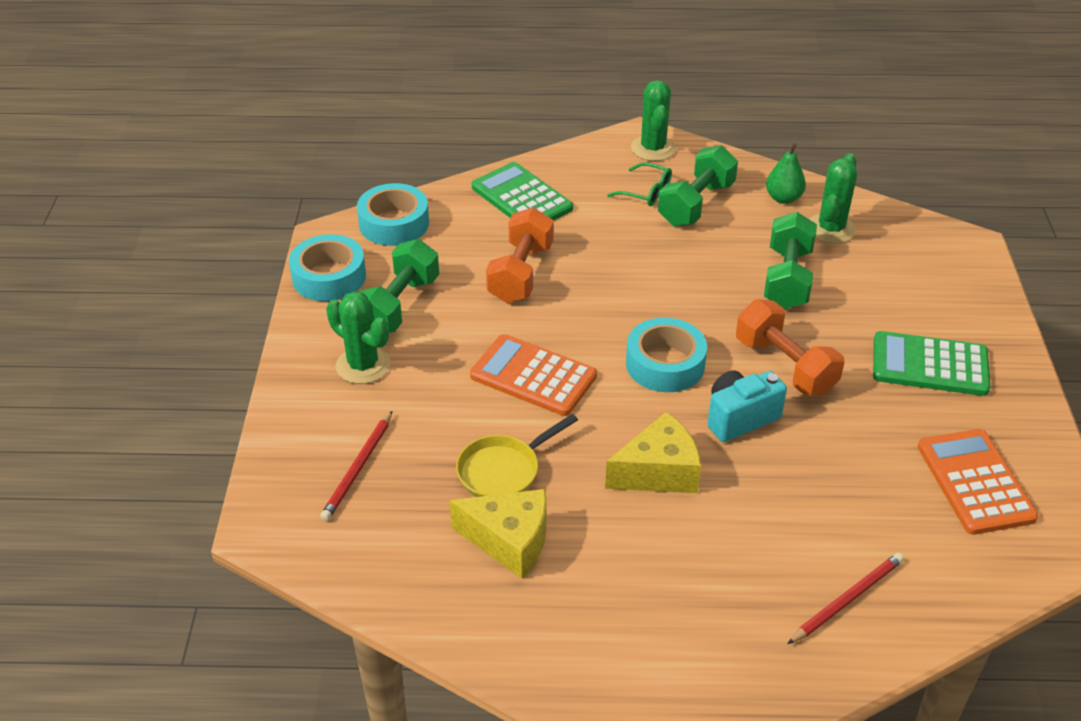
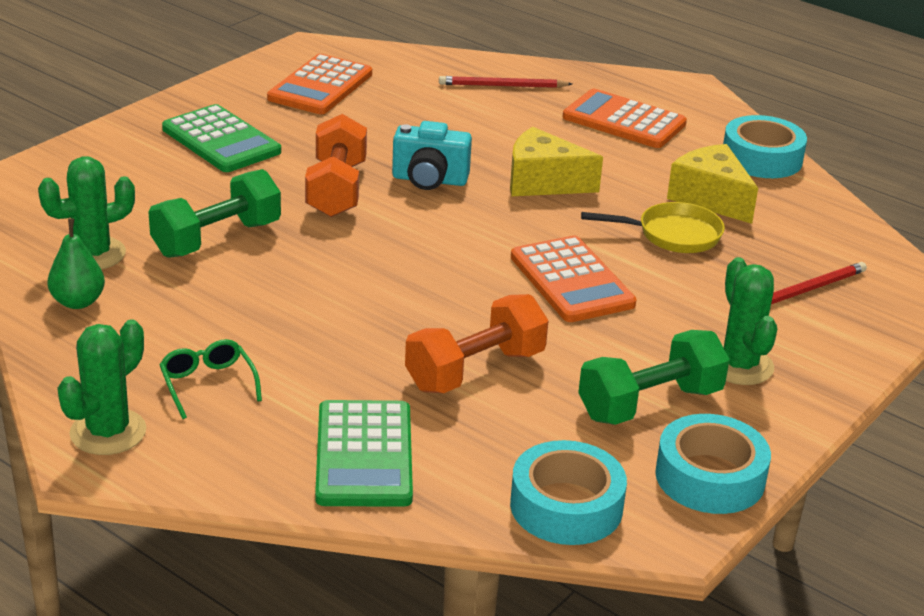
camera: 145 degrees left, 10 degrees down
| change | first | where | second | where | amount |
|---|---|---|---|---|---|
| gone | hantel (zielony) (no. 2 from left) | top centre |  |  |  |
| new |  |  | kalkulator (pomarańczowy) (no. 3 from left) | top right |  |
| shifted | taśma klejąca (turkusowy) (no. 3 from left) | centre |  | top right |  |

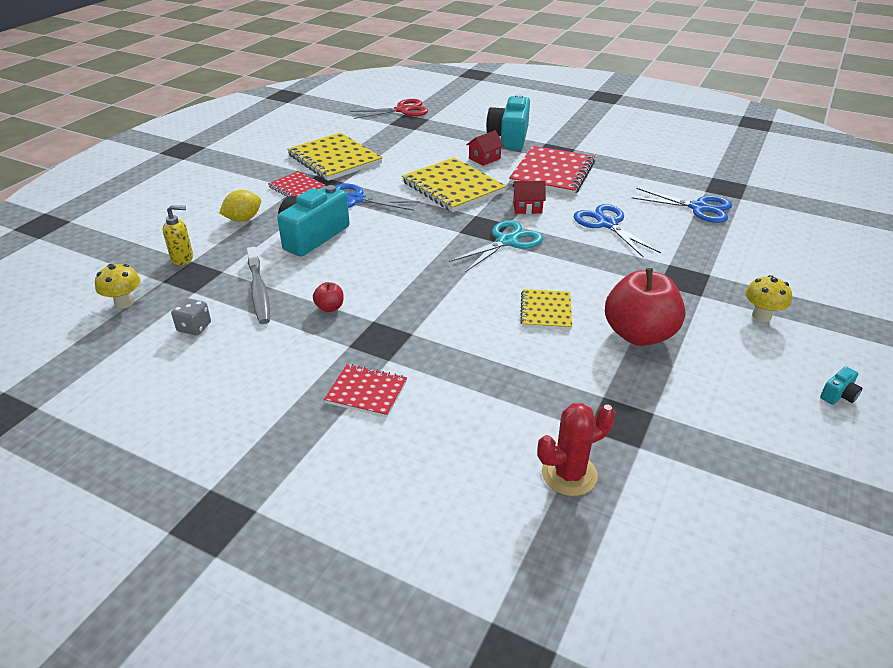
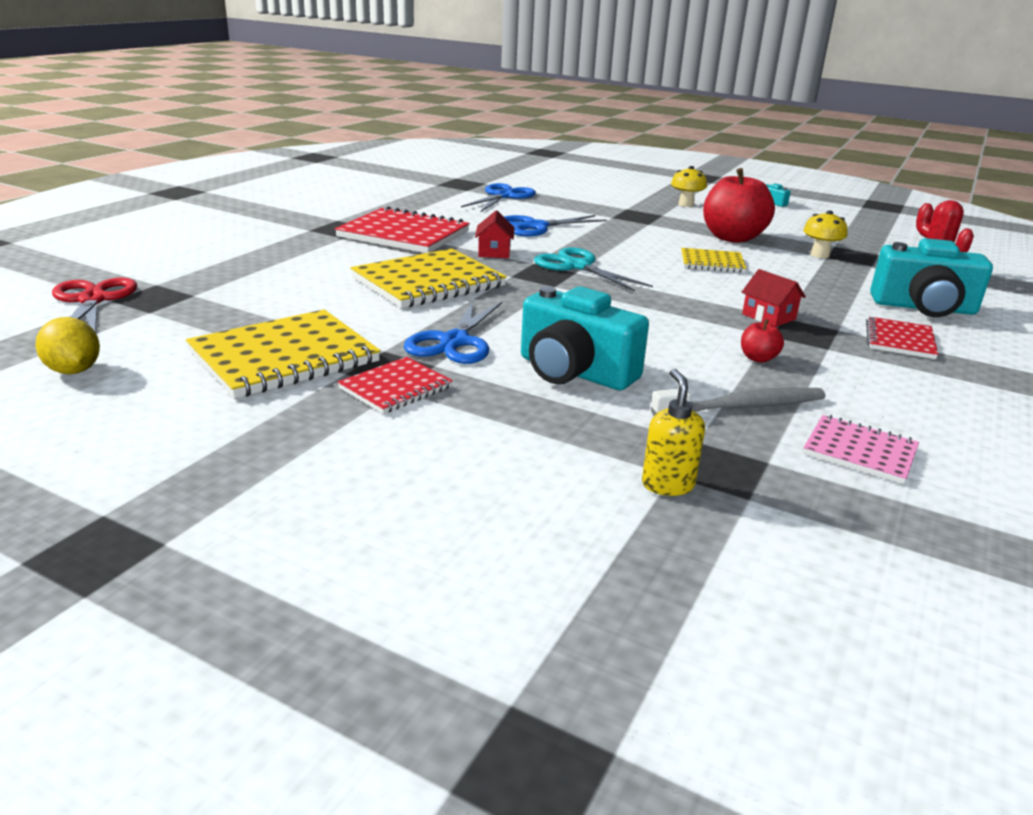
camera: 90 degrees left, 10 degrees down
| change | first | where | second | where | amount |
|---|---|---|---|---|---|
| shifted | grzyb (żółty) (no. 1 from left in the first image) | middle left | grzyb (żółty) (no. 2 from left) | top right |  |
| shifted | cytryna (żółty) | top left |  | middle left |  |
| shifted | domek (czerwony) (no. 1 from left in the first image) | top centre | domek (czerwony) (no. 2 from left) | middle right |  |
| shifted | aparat fotograficzny (turkusowy) (no. 2 from left in the first image) | top centre | aparat fotograficzny (turkusowy) (no. 3 from left) | middle right |  |
| swapped | kostka do gry (szary) | middle left | zeszyt (różowy) | middle right |  |

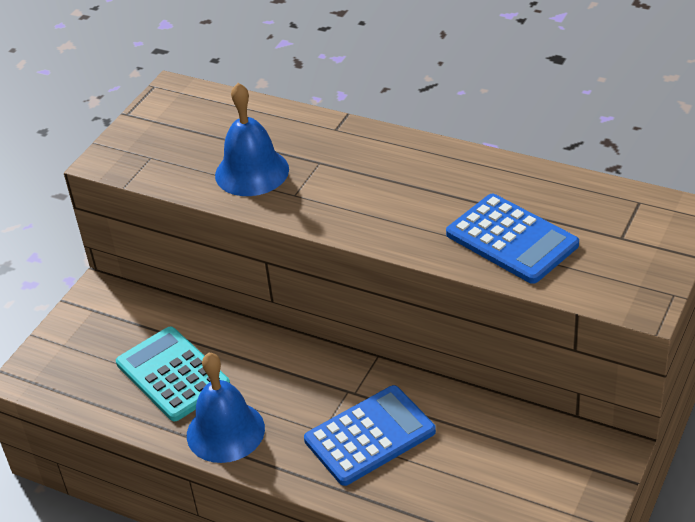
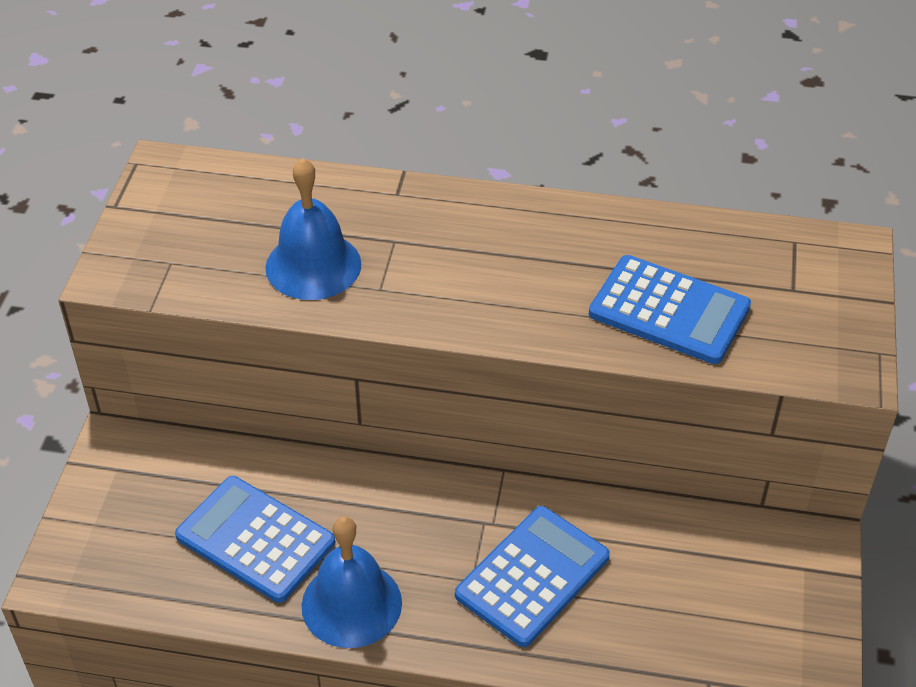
camera: 20 degrees left, 5 degrees up
| change | first | where | second | where | amount |
|---|---|---|---|---|---|
| repainted | kalkulator (turkusowy) | bottom left | kalkulator (niebieski) (no. 1 from left) | bottom left |  |

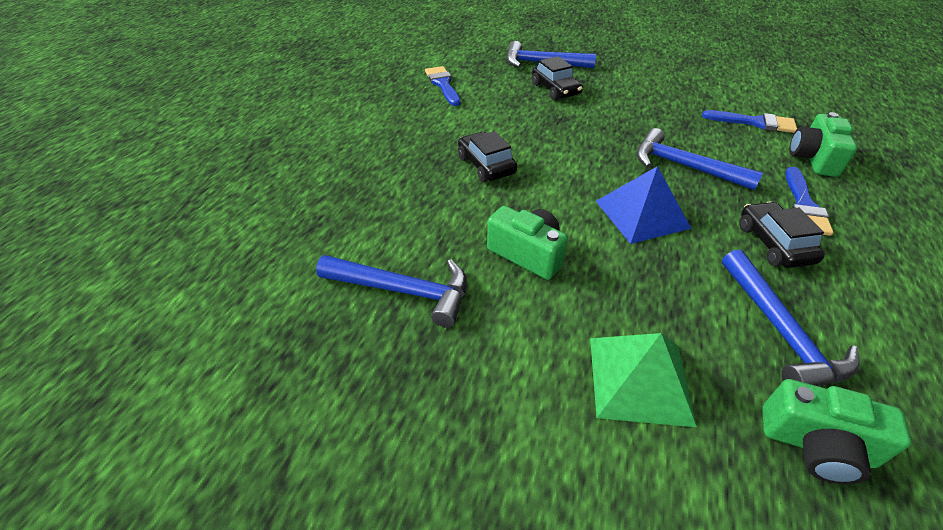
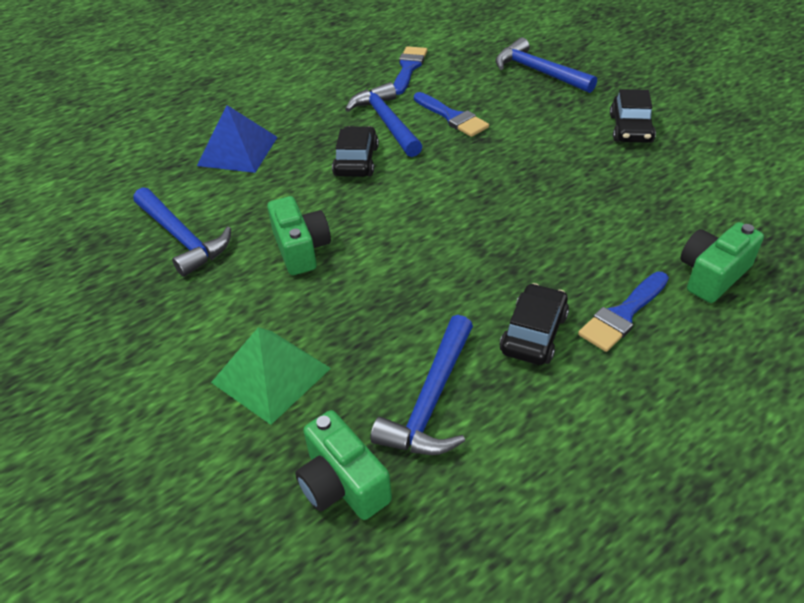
camera: 35 degrees right, 0 degrees up
| change | first | where | second | where | amount |
|---|---|---|---|---|---|
| shifted | samochód (czarny) (no. 2 from left in the first image) | top centre | samochód (czarny) (no. 3 from left) | top right |  |
| shifted | piramida (niebieski) | middle right |  | top left |  |
| shifted | młotek (niebieski) (no. 3 from left in the first image) | top right | młotek (niebieski) (no. 2 from left) | top centre |  |
| shifted | pędzel (niebieski) (no. 2 from left) | top right |  | top centre |  |

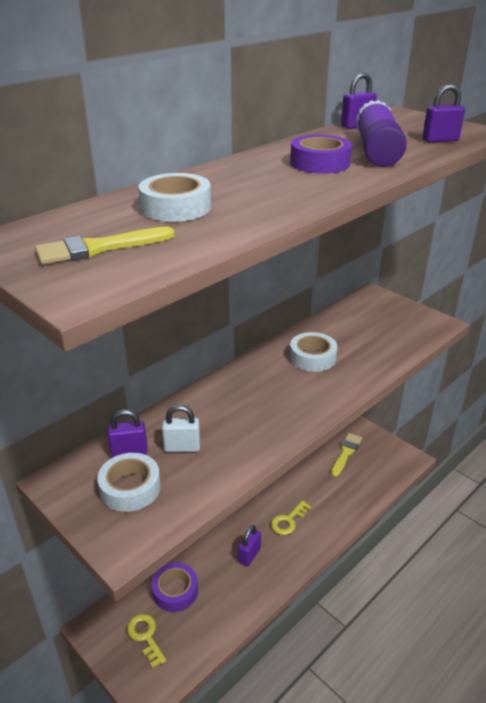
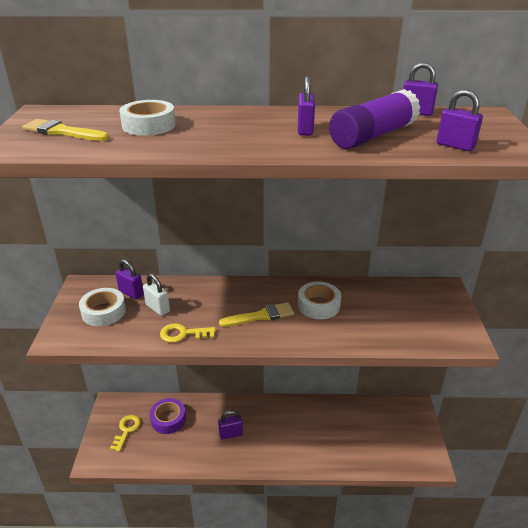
camera: 45 degrees right, 0 degrees up
| change | first | where | second | where | amount |
|---|---|---|---|---|---|
| shifted | klucz (żółty) (no. 2 from left) | bottom centre |  | centre |  |
| shifted | pędzel (żółty) (no. 2 from left) | middle right |  | centre |  |
| swapped | taśma klejąca (fioletowy) (no. 2 from left) | top centre | kłódka (fioletowy) (no. 3 from left) | top centre |  |

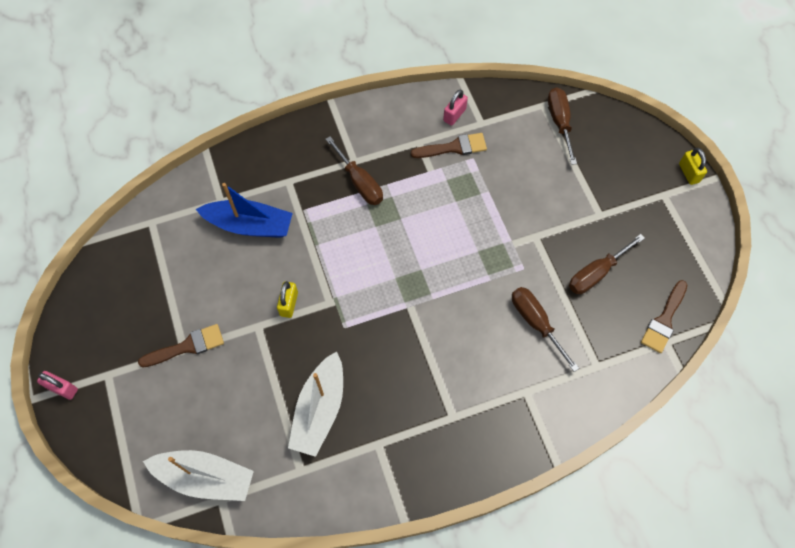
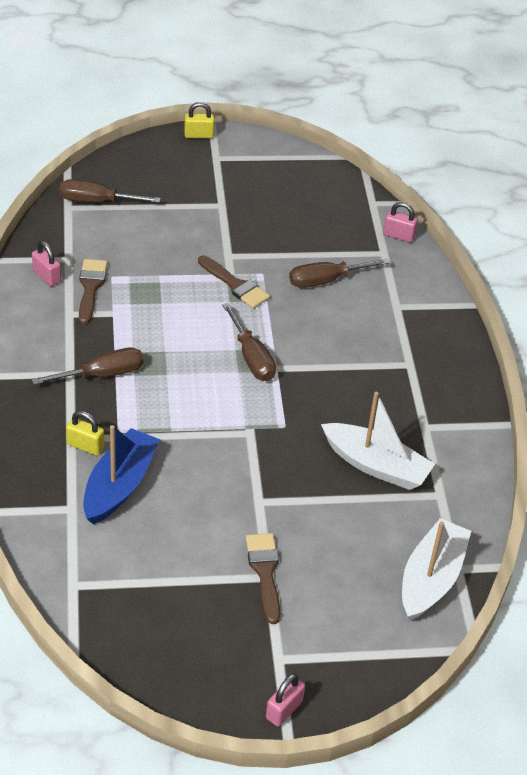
camera: 80 degrees left, 20 degrees down
| change | first | where | second | where | amount |
|---|---|---|---|---|---|
| new |  |  | kłódka (różowy) (no. 3 from left) | top right |  |
| shifted | kłódka (żółty) (no. 1 from left) | centre |  | middle left |  |
| shifted | śrubokręt (brązowy) (no. 4 from left in the first image) | middle right | śrubokręt (brązowy) (no. 3 from left) | centre |  |
| shifted | pędzel (brązowy) (no. 3 from left in the first image) | middle right | pędzel (brązowy) (no. 2 from left) | centre |  |

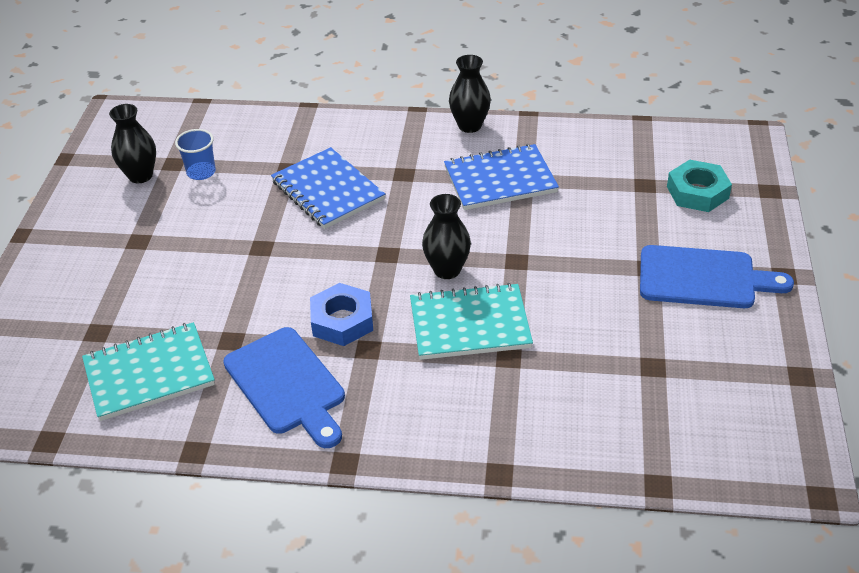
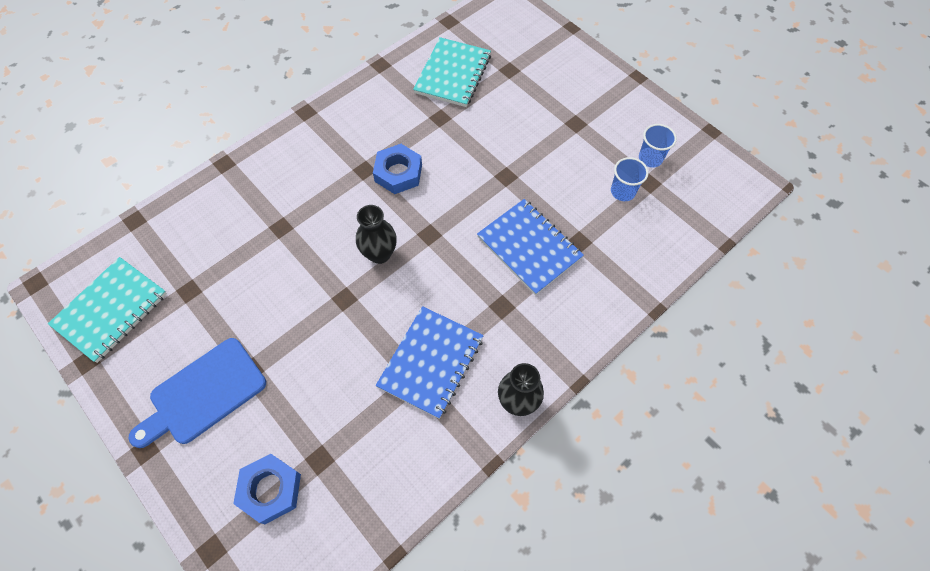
camera: 130 degrees right, 20 degrees up
| change | first | where | second | where | amount |
|---|---|---|---|---|---|
| gone | deska do krojenia (niebieski) (no. 1 from left) | bottom left |  |  |  |
| shifted | zeszyt (turkusowy) (no. 2 from left in the first image) | centre | zeszyt (turkusowy) (no. 1 from left) | middle left |  |
| swapped | wazon (czarny) (no. 1 from left) | top left | szklanka (niebieski) (no. 2 from left) | top right |  |
| repainted | nakrętka (turkusowy) | top right | nakrętka (niebieski) (no. 1 from left) | bottom left |  |
| rotated | zeszyt (niebieski) (no. 1 from left in the first image) | top centre | zeszyt (niebieski) (no. 2 from left) | centre | 45 degrees clockwise |

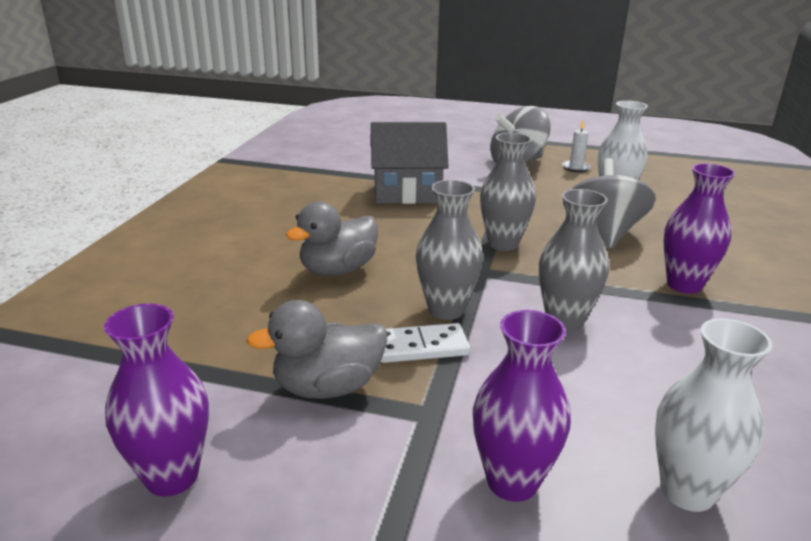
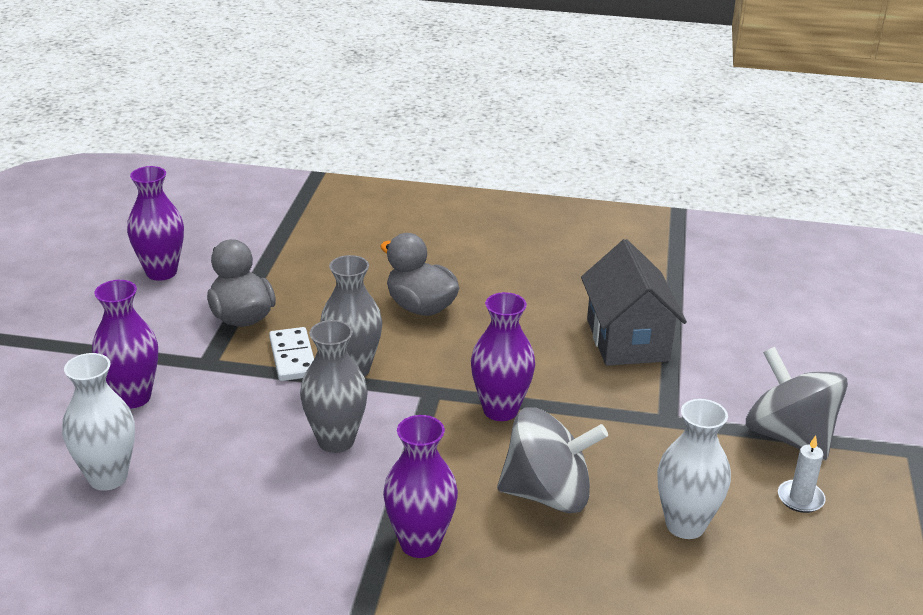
camera: 85 degrees right, 5 degrees up
| change | first | where | second | where | amount |
|---|---|---|---|---|---|
| repainted | wazon (szary) (no. 2 from left) | centre | wazon (fioletowy) (no. 4 from left) | centre |  |

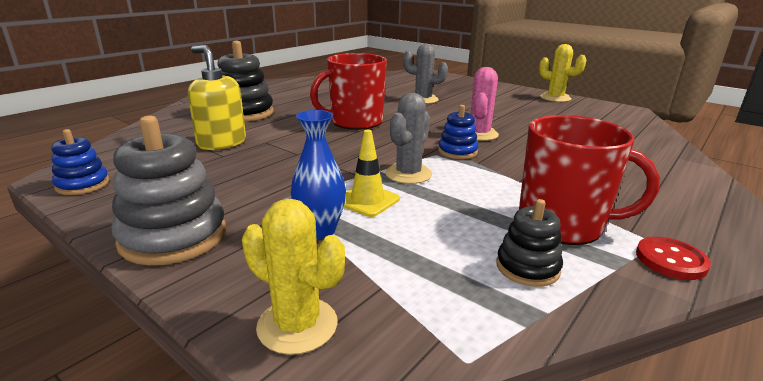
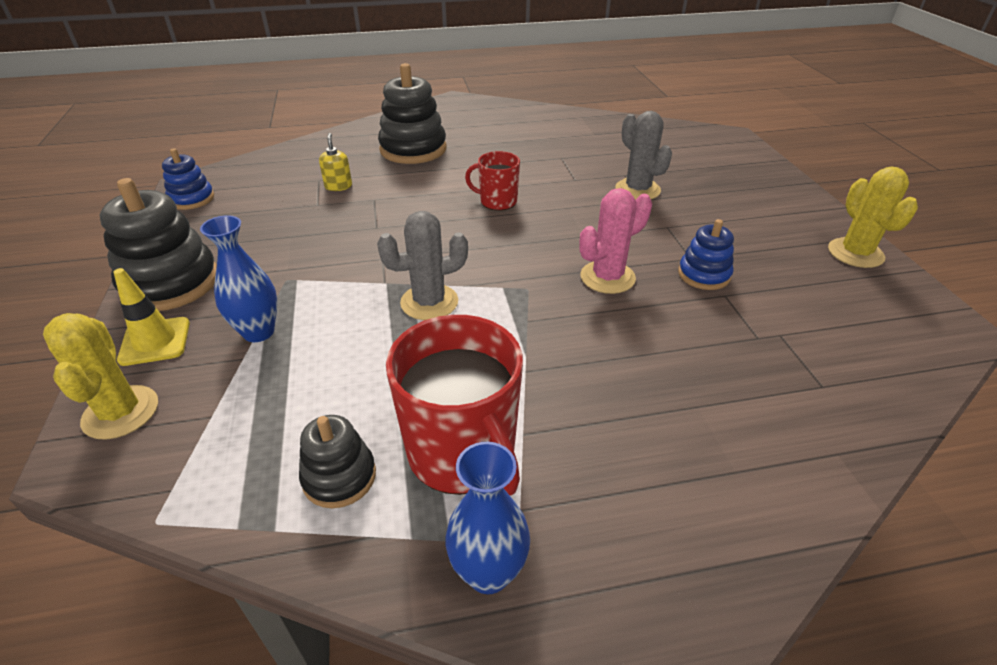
camera: 40 degrees right, 15 degrees up
| change | first | where | second | where | amount |
|---|---|---|---|---|---|
| shifted | pachołek (żółty) | centre |  | middle left |  |
| shifted | zabawka nakładanka (niebieski) (no. 2 from left) | centre |  | middle right |  |
| swapped | guzik (czerwony) | bottom right | wazon (niebieski) (no. 2 from left) | bottom centre |  |
| repainted | zabawka nakładanka (szary) | middle left | zabawka nakładanka (czarny) (no. 1 from left) | middle left |  |
| scaled | dozownik mydła (żółty) | top left |  | top centre | x0.50 |
| scaled | kubek (czerwony) (no. 1 from left in the first image) | top centre | kubek (czerwony) (no. 2 from left) | top centre | x0.55 |

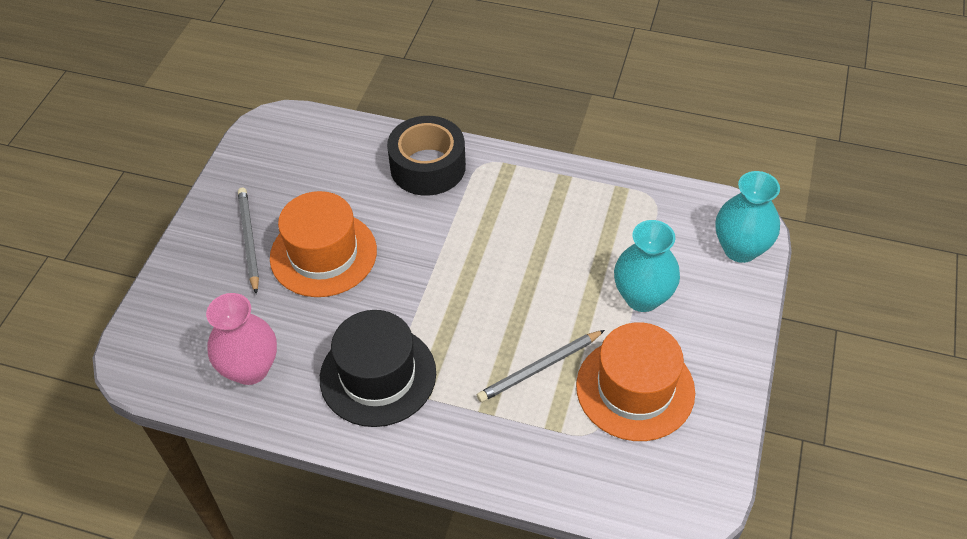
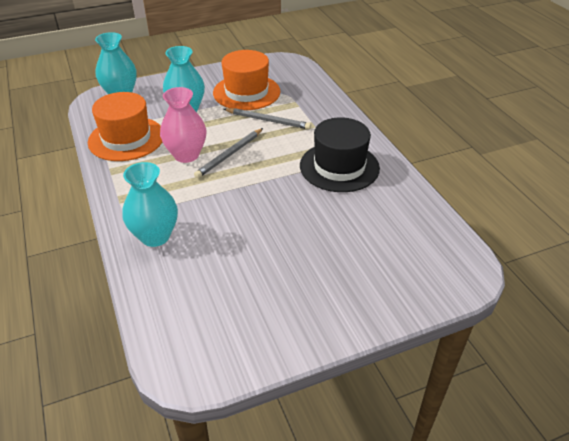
camera: 130 degrees left, 10 degrees down
| change | first | where | second | where | amount |
|---|---|---|---|---|---|
| shifted | wazon (różowy) | middle left |  | top left |  |
| shifted | ołówek (szary) (no. 1 from left) | middle left |  | centre |  |
| shifted | kapelusz (pomarańczowy) (no. 1 from left) | centre |  | top left |  |
| swapped | taśma klejąca (czarny) | top centre | wazon (turkusowy) (no. 2 from left) | middle left |  |

